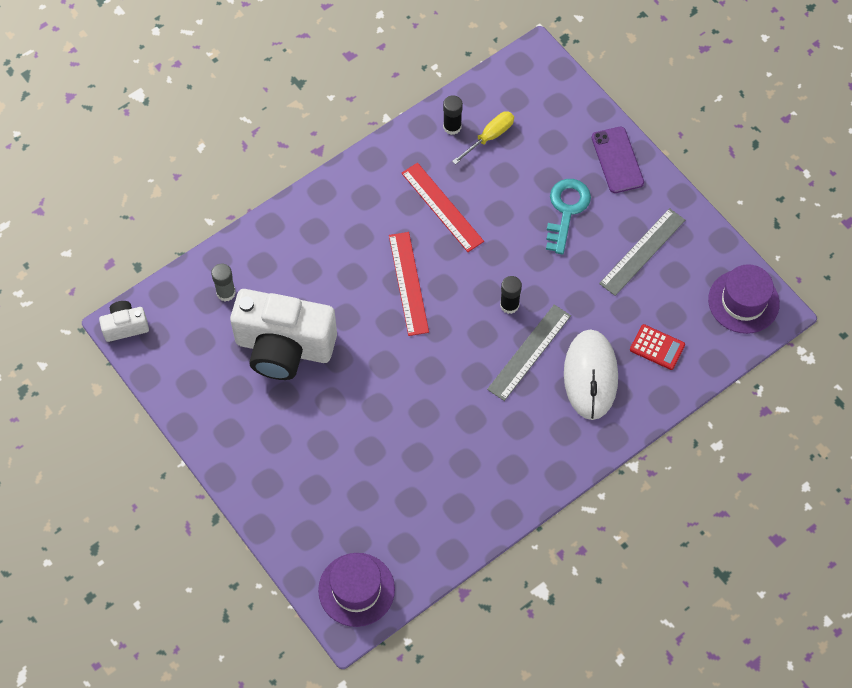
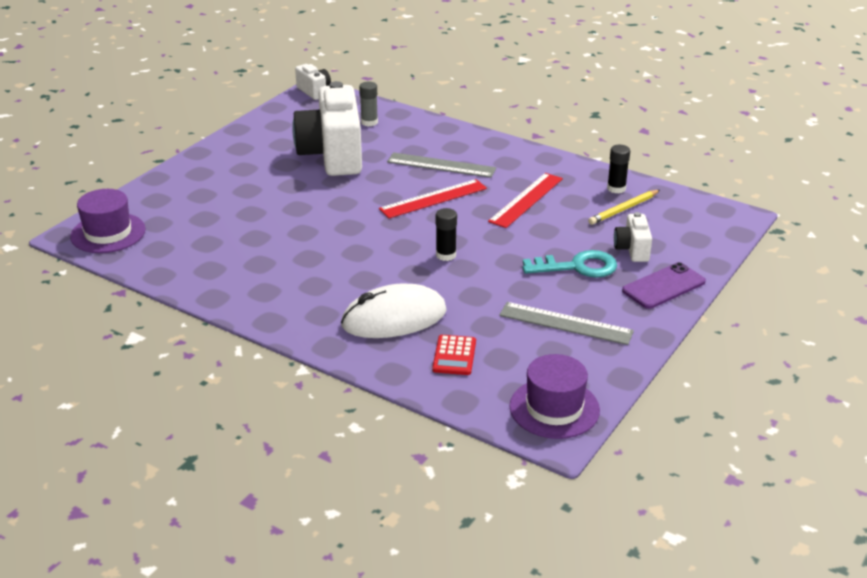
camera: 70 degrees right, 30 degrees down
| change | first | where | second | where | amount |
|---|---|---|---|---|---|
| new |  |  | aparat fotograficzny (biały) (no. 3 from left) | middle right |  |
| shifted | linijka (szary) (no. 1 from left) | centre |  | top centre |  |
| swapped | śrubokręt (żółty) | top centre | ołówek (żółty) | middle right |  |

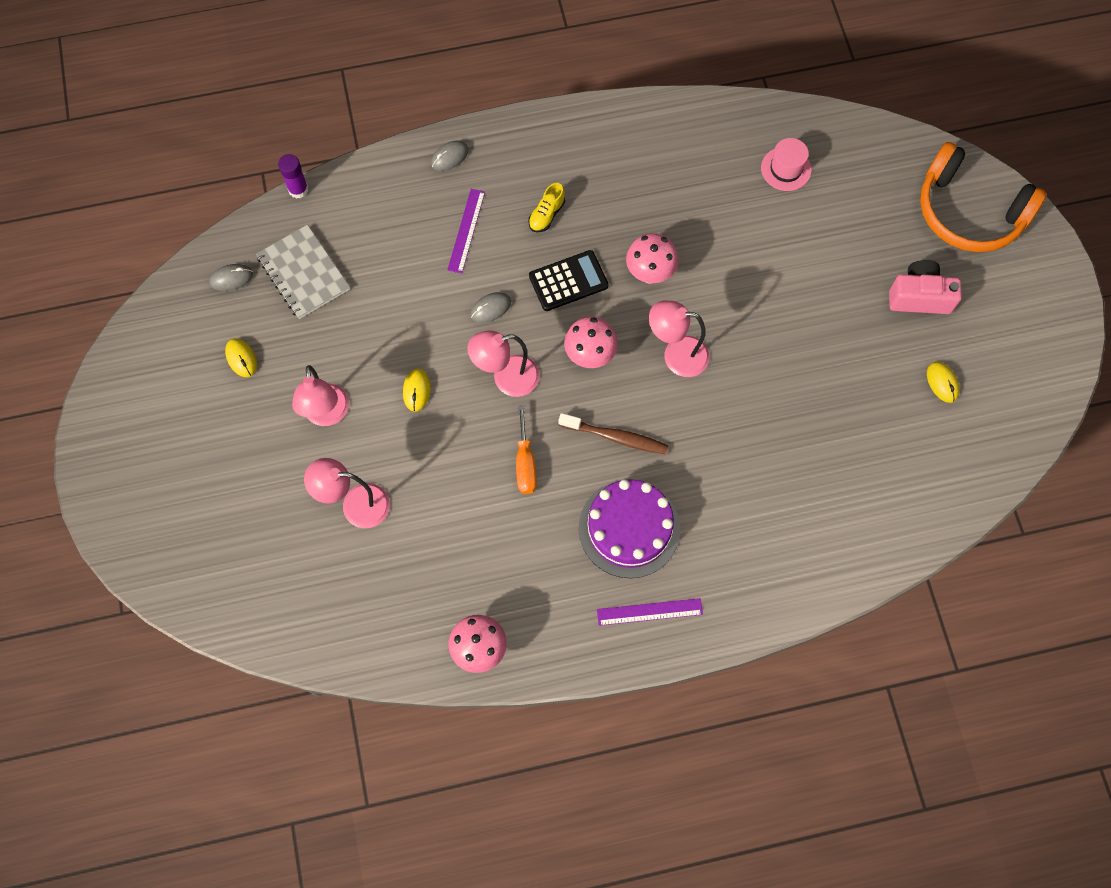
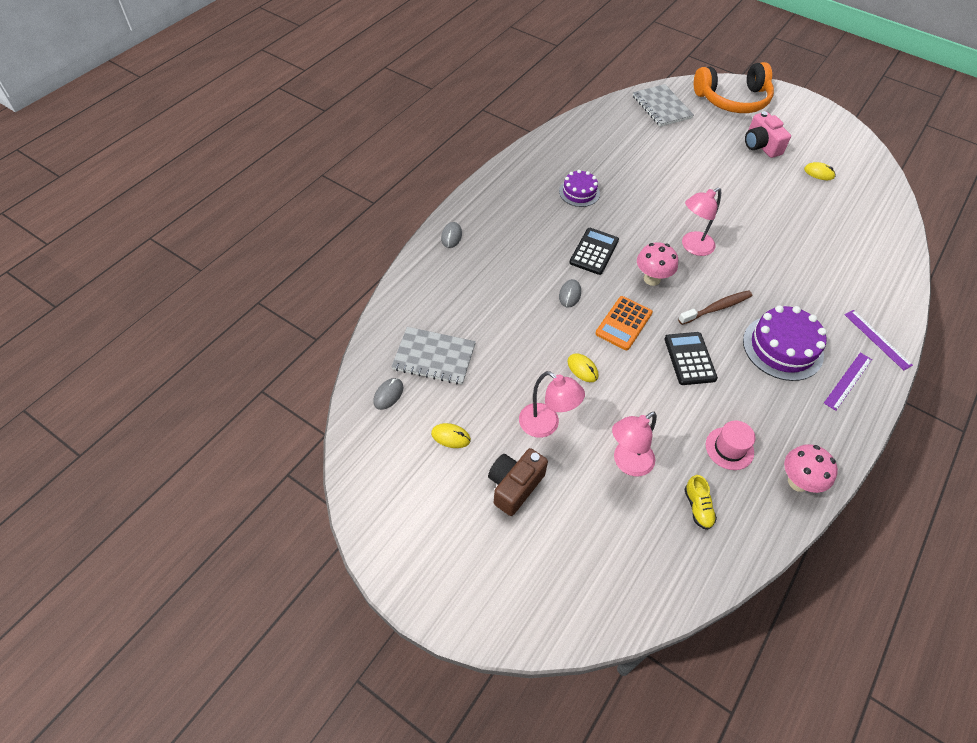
camera: 45 degrees left, 15 degrees down
| change | first | where | second | where | amount |
|---|---|---|---|---|---|
| gone | klej w sztyfcie (fioletowy) | top left |  |  |  |
| gone | grzyb (różowy) (no. 3 from left) | top centre |  |  |  |
| new |  |  | aparat fotograficzny (brązowy) | centre |  |
| new |  |  | tort (fioletowy) (no. 1 from left) | top centre |  |
| new |  |  | zeszyt (szary) (no. 2 from left) | top right |  |
| shifted | linijka (fioletowy) (no. 1 from left in the first image) | top centre | linijka (fioletowy) (no. 2 from left) | middle right |  |
| shifted | but (żółty) | top centre |  | bottom right |  |
| shifted | kapelusz (różowy) | top right |  | middle right |  |
| swapped | lampka (różowy) (no. 3 from left) | centre | kalkulator (pomarańczowy) | centre |  |
| swapped | śrubokręt (pomarańczowy) | centre | kalkulator (czarny) (no. 2 from left) | middle right |  |
| rotated | aparat fotograficzny (różowy) | top right |  | top right | 75 degrees counterclockwise |

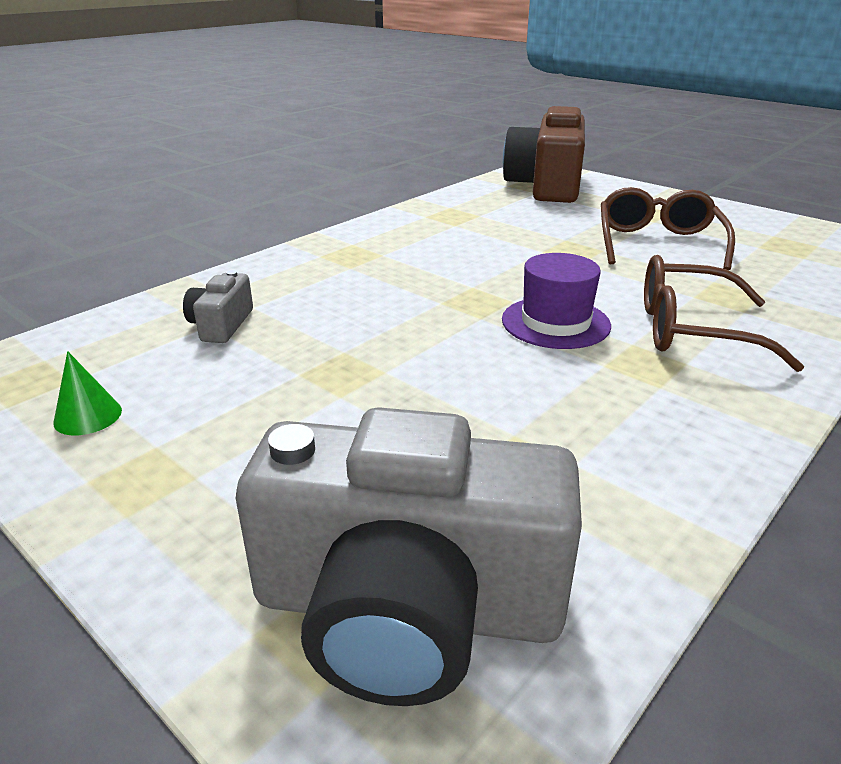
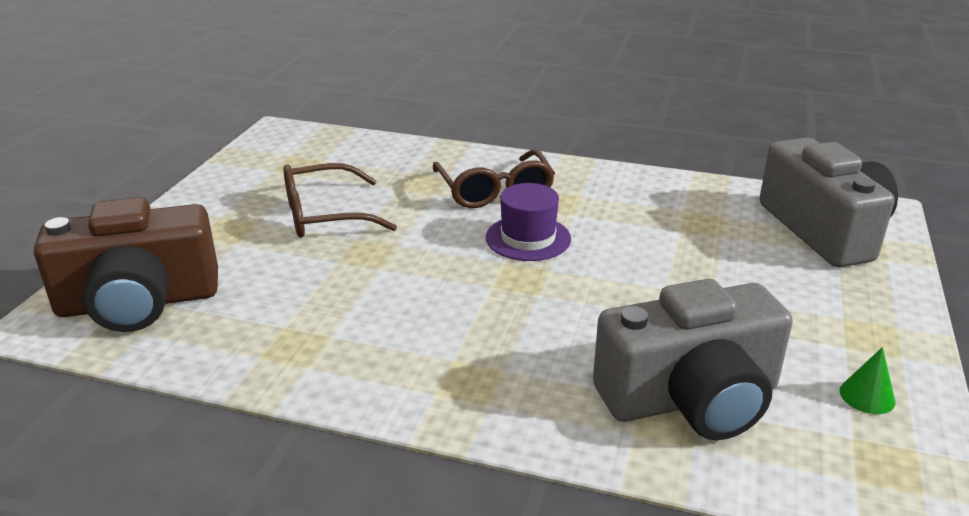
camera: 115 degrees left, 0 degrees up
| change | first | where | second | where | amount |
|---|---|---|---|---|---|
| scaled | aparat fotograficzny (szary) (no. 1 from left) | middle left |  | bottom right | x2.28 |

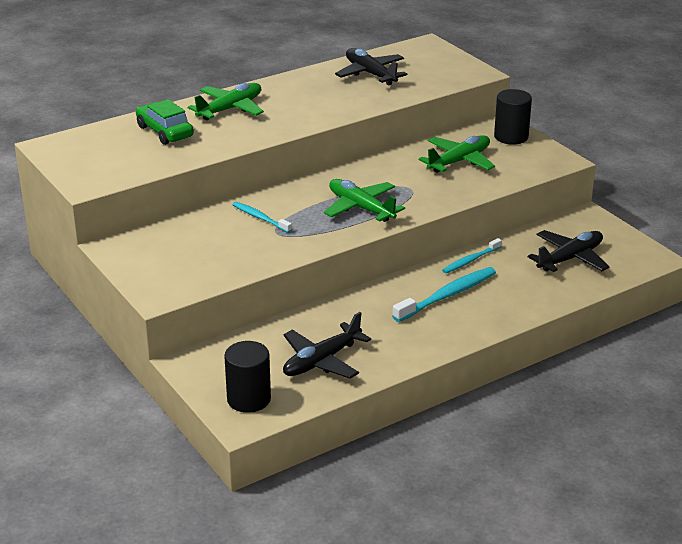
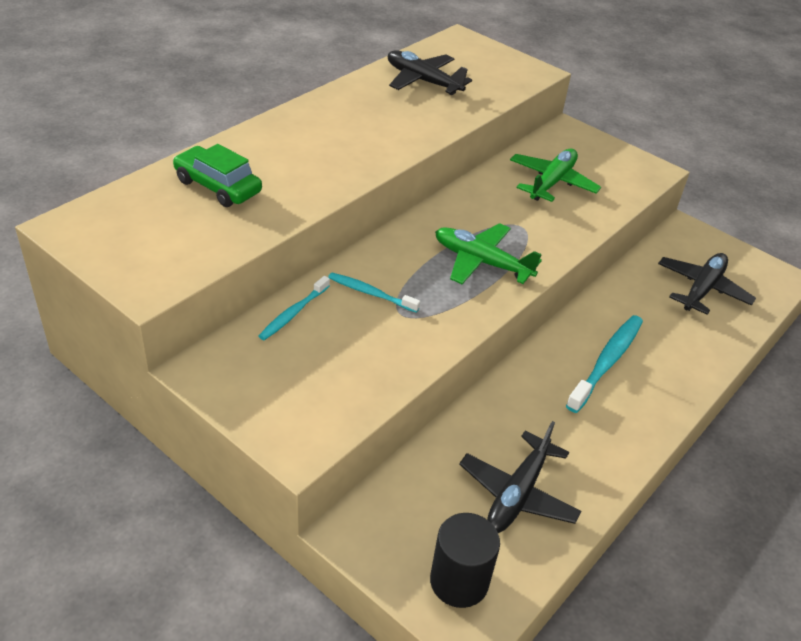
camera: 20 degrees left, 10 degrees up
| change | first | where | second | where | amount |
|---|---|---|---|---|---|
| gone | samolot (zielony) (no. 1 from left) | top left |  |  |  |
| gone | walec (czarny) (no. 2 from left) | top right |  |  |  |
| shifted | szczoteczka do zębów (turkusowy) (no. 3 from left in the first image) | middle right | szczoteczka do zębów (turkusowy) (no. 1 from left) | centre |  |

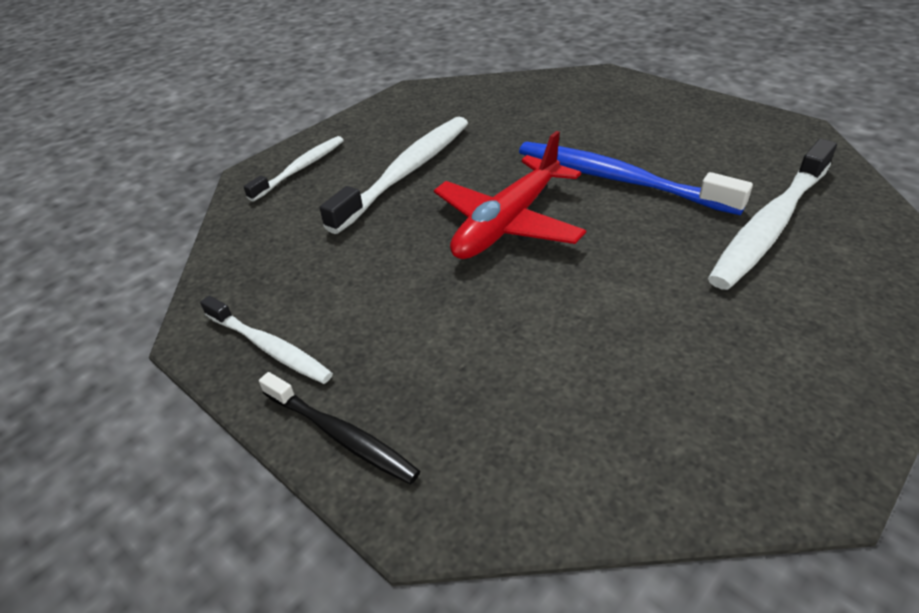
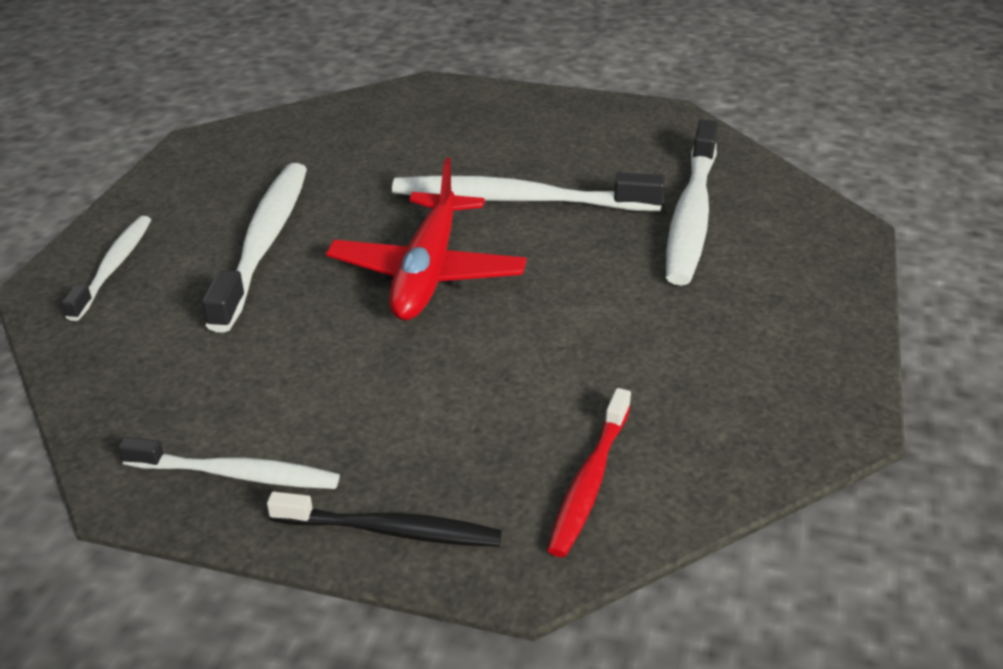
camera: 30 degrees left, 5 degrees down
| change | first | where | second | where | amount |
|---|---|---|---|---|---|
| new |  |  | szczoteczka do zębów (czerwony) | bottom centre |  |
| repainted | szczoteczka do zębów (niebieski) | top right | szczoteczka do zębów (biały) (no. 4 from left) | top centre |  |

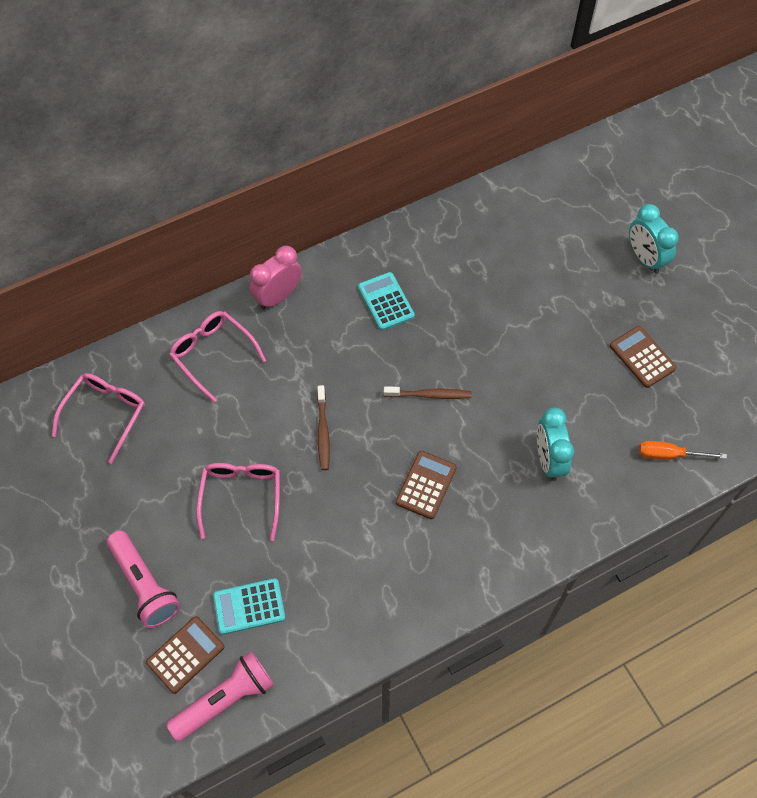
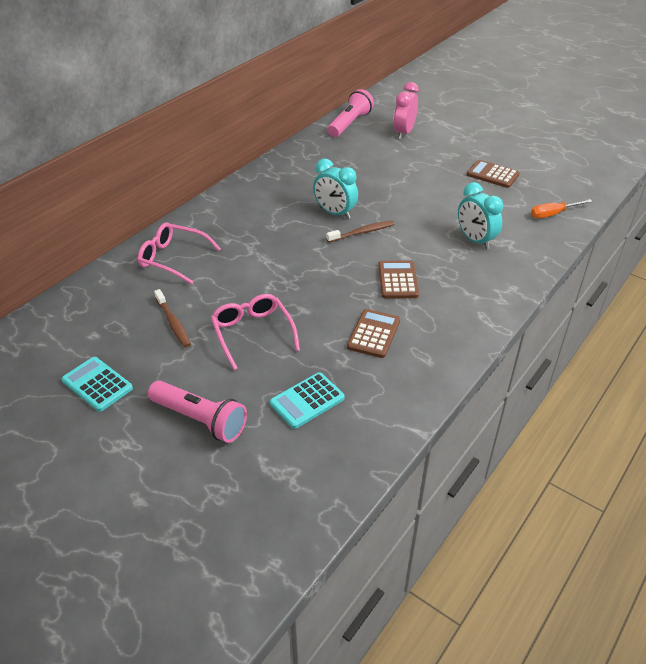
camera: 25 degrees left, 20 degrees down
| change | first | where | second | where | amount |
|---|---|---|---|---|---|
| gone | okulary (różowy) (no. 1 from left) | middle left |  |  |  |
| shifted | kalkulator (brązowy) (no. 1 from left) | bottom left |  | centre |  |
| shifted | latarka (różowy) (no. 2 from left) | bottom left |  | top centre |  |
| shifted | budzik (różowy) | centre |  | top centre |  |
| shifted | szczoteczka do zębów (brązowy) (no. 1 from left) | centre |  | middle left |  |
| shifted | kalkulator (turkusowy) (no. 2 from left in the first image) | centre | kalkulator (turkusowy) (no. 1 from left) | middle left |  |
| shifted | budzik (turkusowy) (no. 2 from left in the first image) | top right | budzik (turkusowy) (no. 1 from left) | top centre |  |

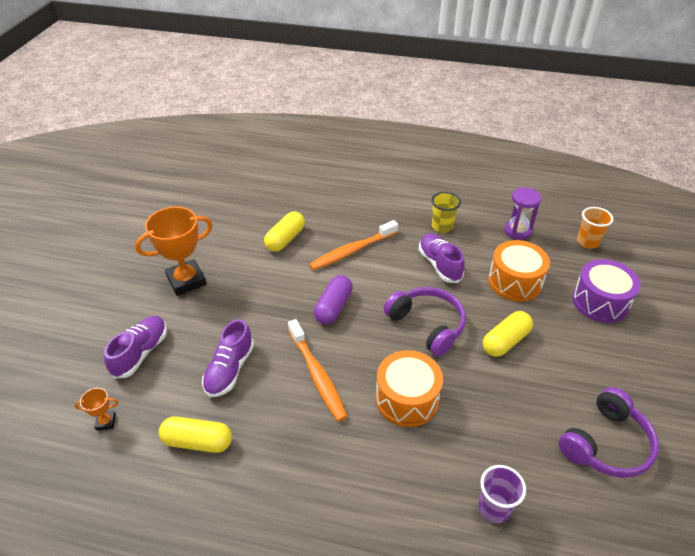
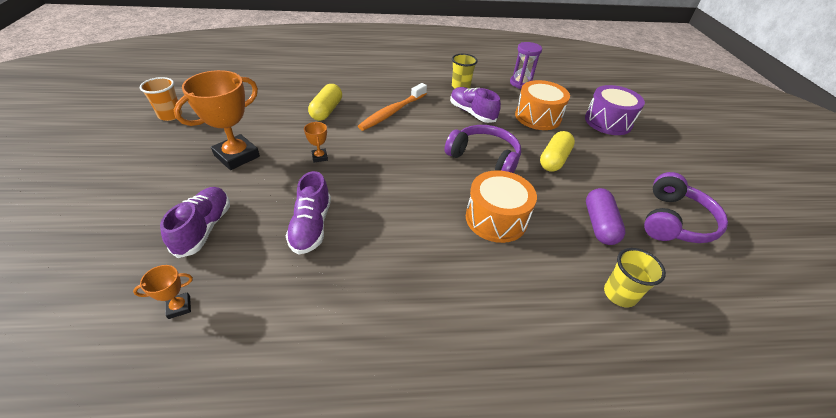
camera: 20 degrees left, 0 degrees up
| change | first | where | second | where | amount |
|---|---|---|---|---|---|
| gone | kapsułka (żółty) (no. 1 from left) | bottom left |  |  |  |
| gone | szczoteczka do zębów (pomarańczowy) (no. 1 from left) | centre |  |  |  |
| new |  |  | puchar (pomarańczowy) (no. 3 from left) | centre |  |
| shifted | kapsułka (fioletowy) | centre |  | middle right |  |
| shifted | szklanka (pomarańczowy) | middle right |  | top left |  |
| repainted | szklanka (fioletowy) | bottom right | szklanka (żółty) (no. 2 from left) | middle right |  |

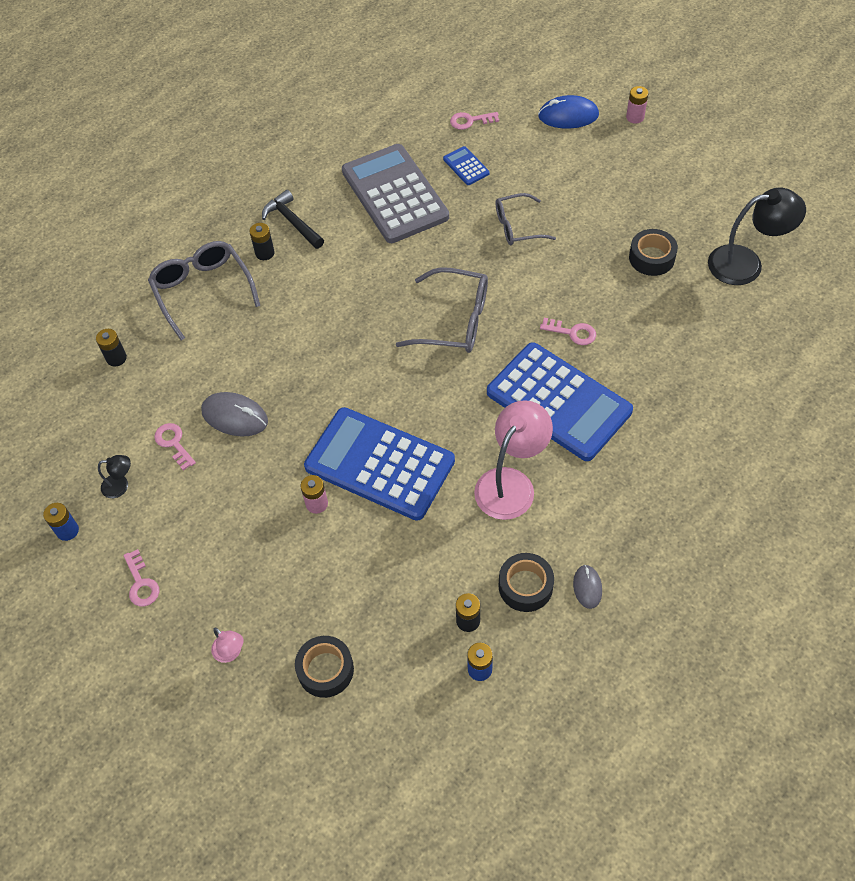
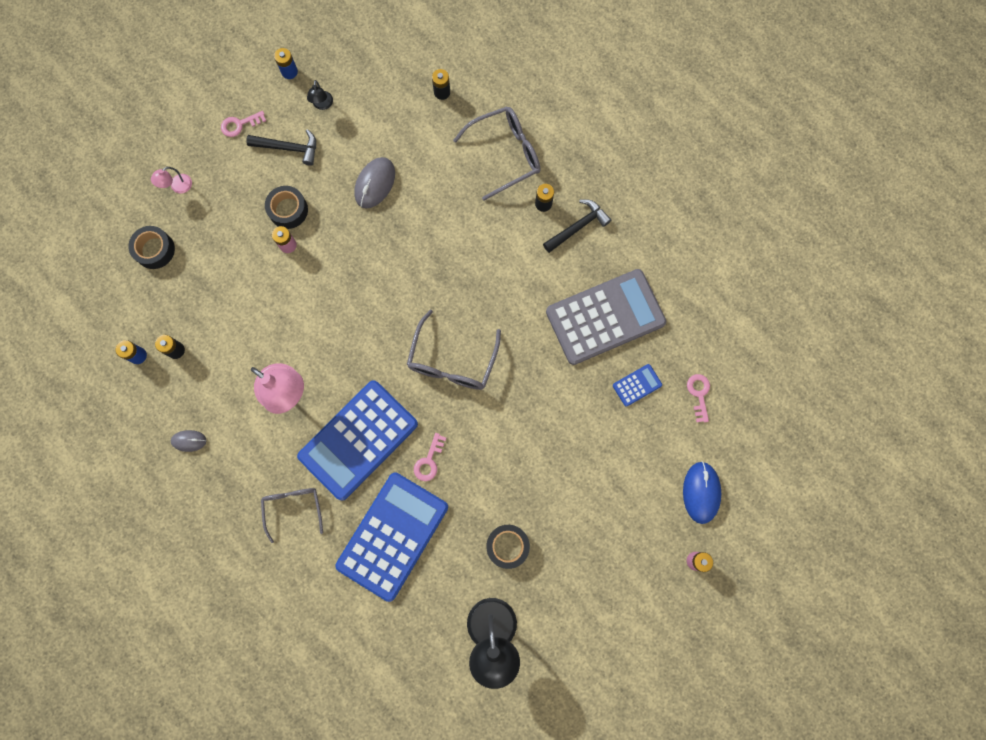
camera: 90 degrees right, 20 degrees up
| change | first | where | second | where | amount |
|---|---|---|---|---|---|
| gone | klucz (różowy) (no. 2 from left) | middle left |  |  |  |
| new |  |  | młotek (czarny) (no. 1 from left) | top left |  |
| shifted | kalkulator (niebieski) (no. 1 from left in the first image) | centre | kalkulator (niebieski) (no. 2 from left) | bottom centre |  |
| shifted | okulary (szary) (no. 3 from left in the first image) | top centre | okulary (szary) (no. 1 from left) | bottom left |  |
| shifted | taśma klejąca (czarny) (no. 2 from left) | centre |  | top left |  |

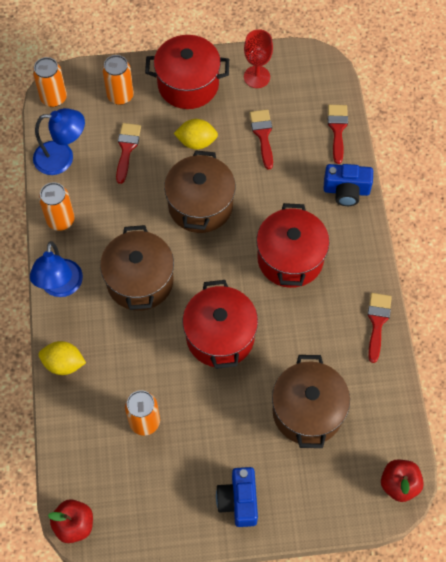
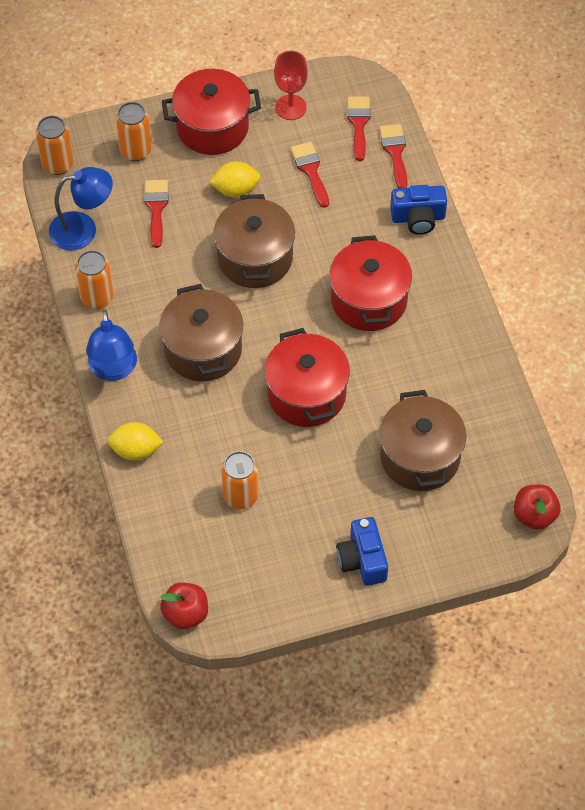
camera: 10 degrees left, 5 degrees down
| change | first | where | second | where | amount |
|---|---|---|---|---|---|
| shifted | pędzel (czerwony) (no. 4 from left in the first image) | middle right | pędzel (czerwony) (no. 3 from left) | top centre |  |

